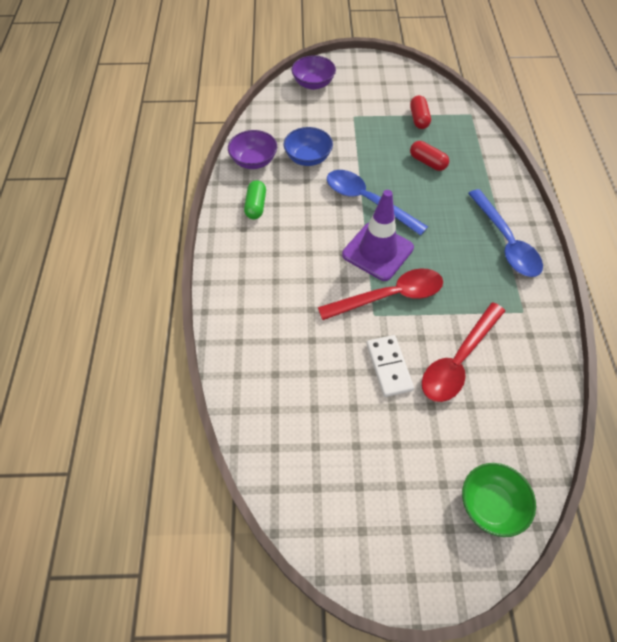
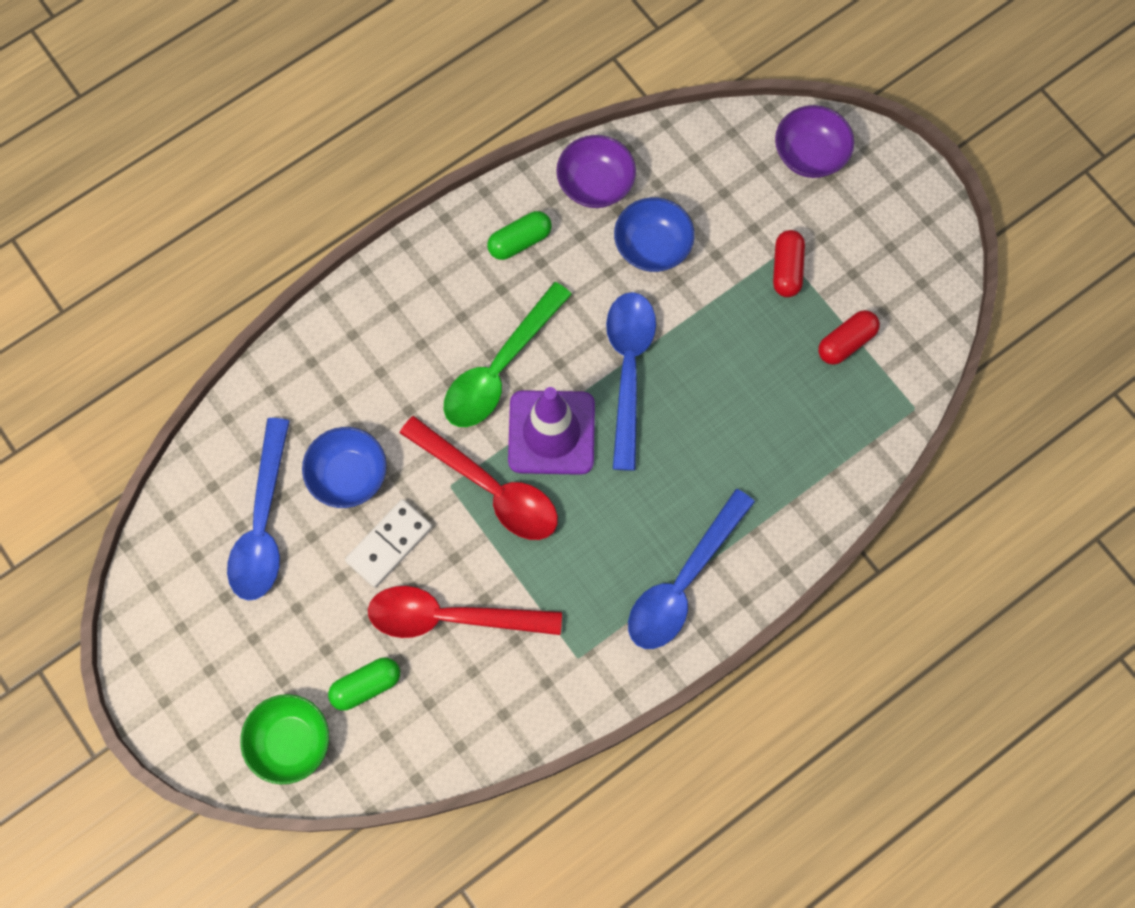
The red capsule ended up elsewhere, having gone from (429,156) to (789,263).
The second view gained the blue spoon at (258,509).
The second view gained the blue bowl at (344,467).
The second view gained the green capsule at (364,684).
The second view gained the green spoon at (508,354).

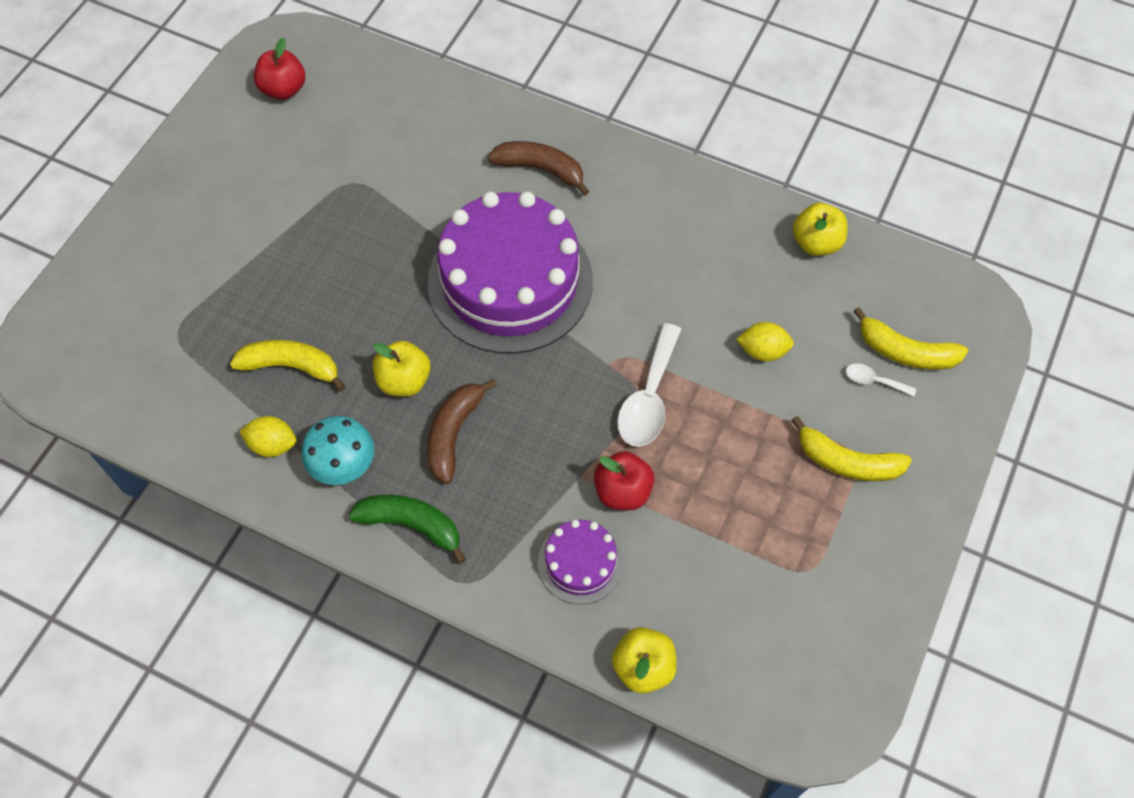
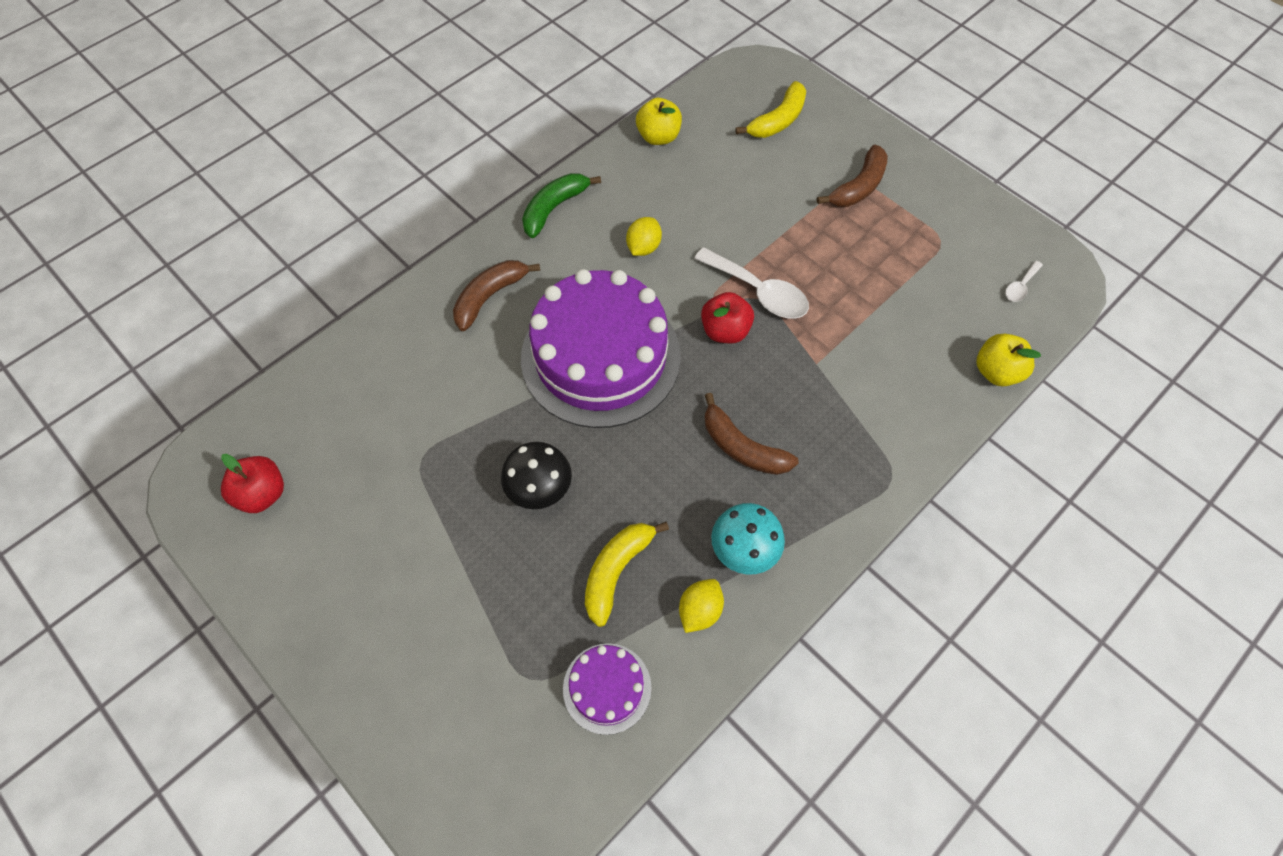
The green banana ended up elsewhere, having gone from (407,529) to (561,205).
The second view lost the yellow apple at (402,369).
The purple cake ended up elsewhere, having gone from (580,562) to (607,689).
The red apple ended up elsewhere, having gone from (624,480) to (727,318).
The yellow lemon ended up elsewhere, having gone from (765,341) to (644,236).
What was the yellow banana at (851,448) turned into the brown banana at (852,175).
The white spoon ended up elsewhere, having gone from (881,380) to (1024,281).
The second view gained the black mushroom at (536,475).

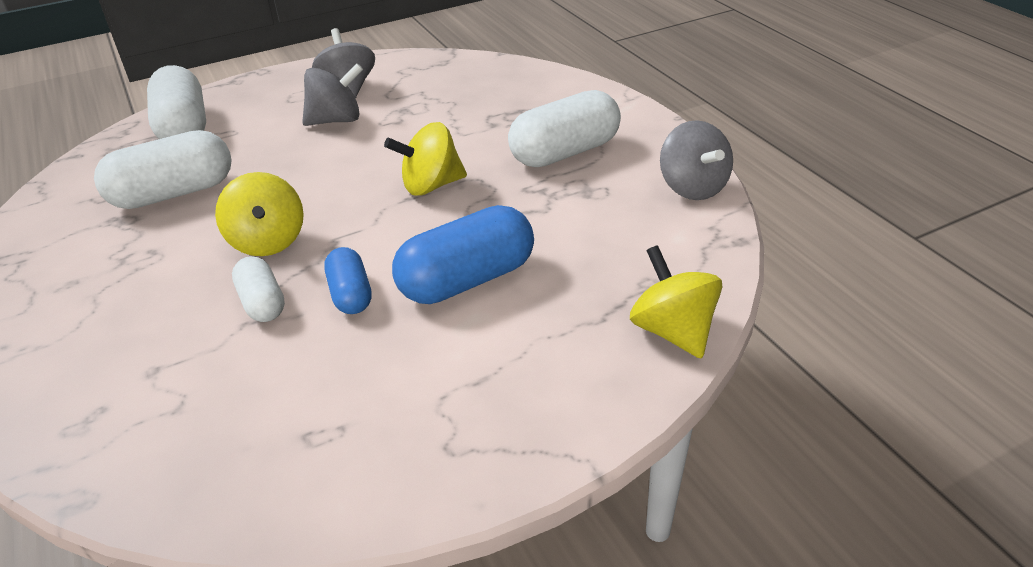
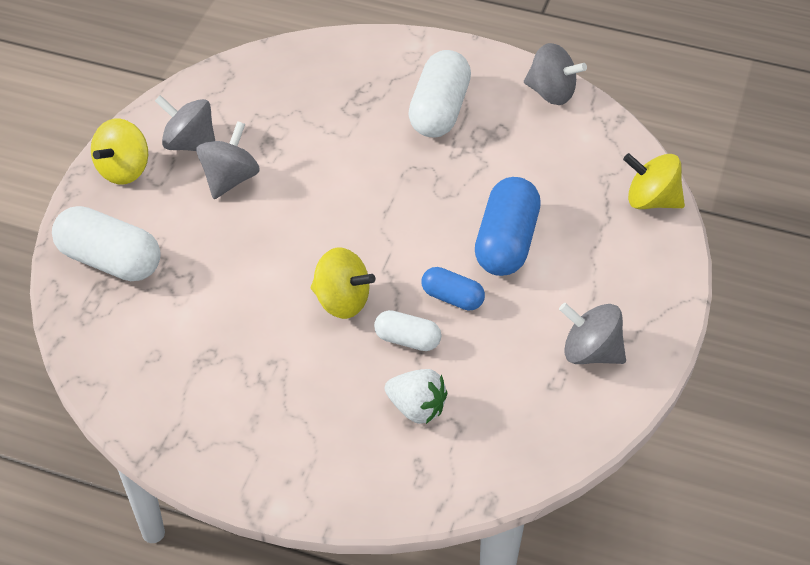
The second view lost the white capsule at (163,169).
The yellow spinning top ended up elsewhere, having gone from (425,159) to (119,151).
The second view gained the white strawberry at (416,396).
The second view gained the grey spinning top at (592,333).

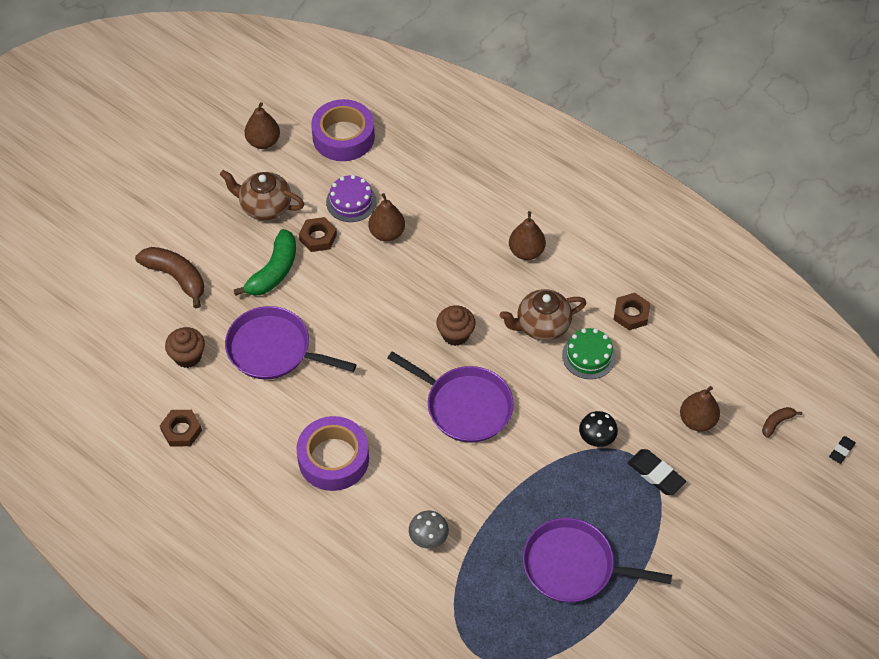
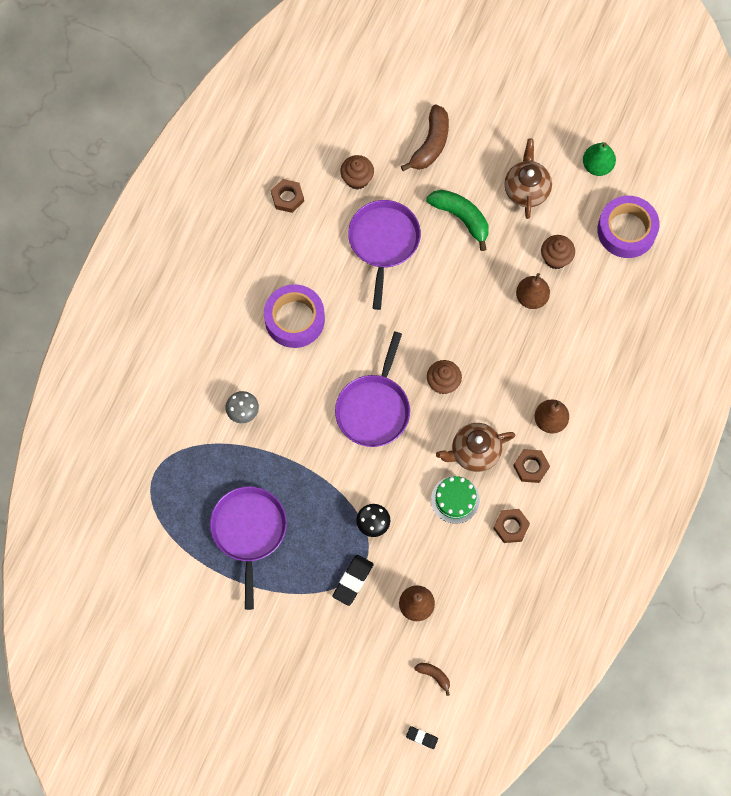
The green banana at (265,262) ended up facing another way, 150 degrees counterclockwise from before.
What was the brown pear at (262,125) turned into the green pear at (599,159).
The brown nut ended up elsewhere, having gone from (318,234) to (531,466).
Where the purple cake stood at (351,198), the brown cupcake came to stand at (558,252).
The brown teapot at (542,315) ended up facing another way, 75 degrees counterclockwise from before.

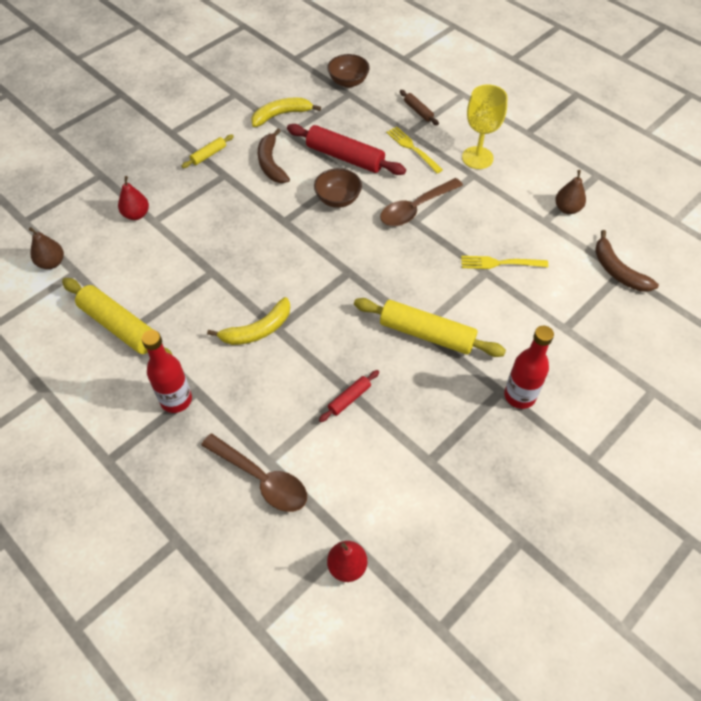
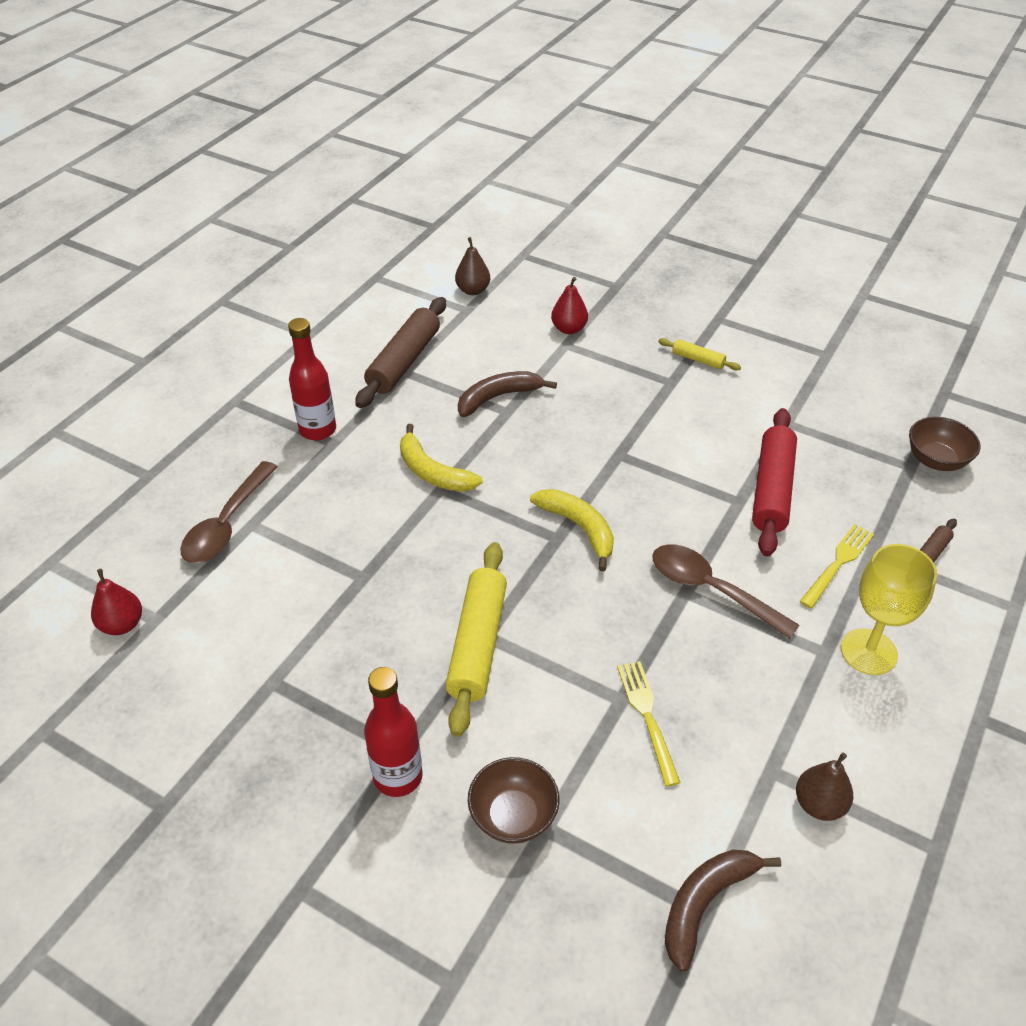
What was the yellow rolling pin at (117,316) turned into the brown rolling pin at (400,352).
The yellow banana ended up elsewhere, having gone from (286,112) to (572,530).
The brown banana ended up elsewhere, having gone from (274,156) to (507,394).
The brown bowl ended up elsewhere, having gone from (338,188) to (513,800).
The second view lost the red rolling pin at (349,396).

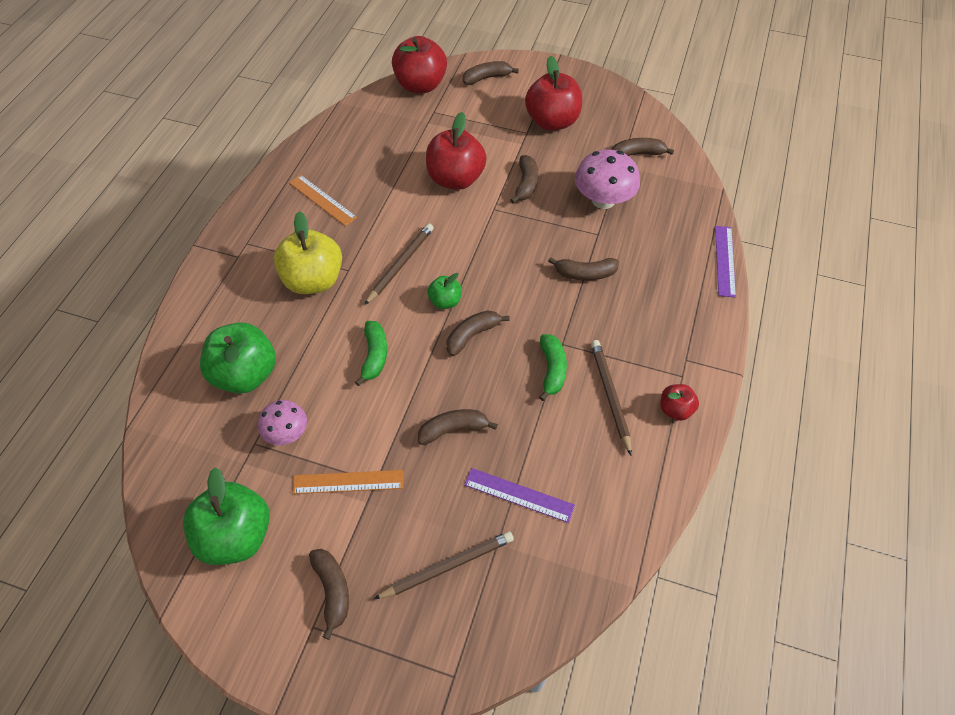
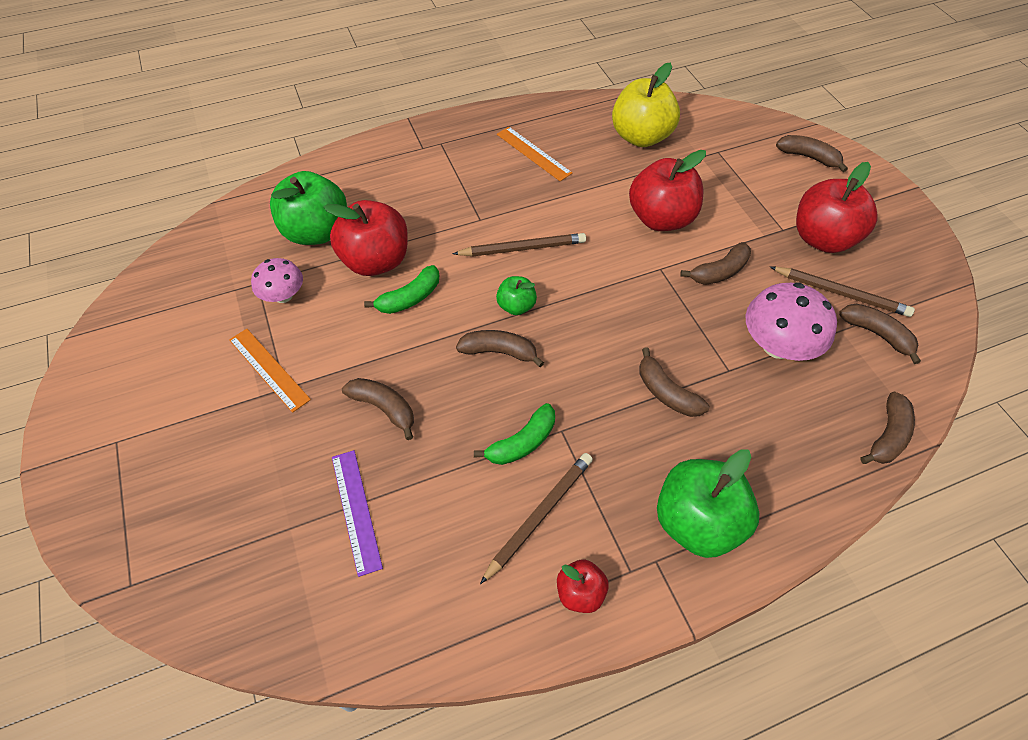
The green apple ended up elsewhere, having gone from (226,516) to (708,503).
The yellow apple ended up elsewhere, having gone from (308,252) to (646,104).
The orange ruler at (323,200) ended up facing another way, 45 degrees counterclockwise from before.
The brown banana ended up elsewhere, having gone from (329,594) to (887,427).
The brown pencil ended up elsewhere, having gone from (444,565) to (842,292).
The red apple ended up elsewhere, having gone from (419,64) to (366,238).
The second view lost the purple ruler at (725,262).

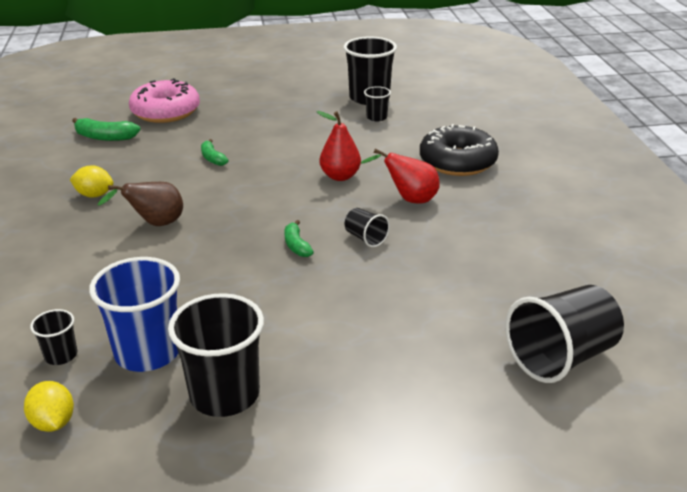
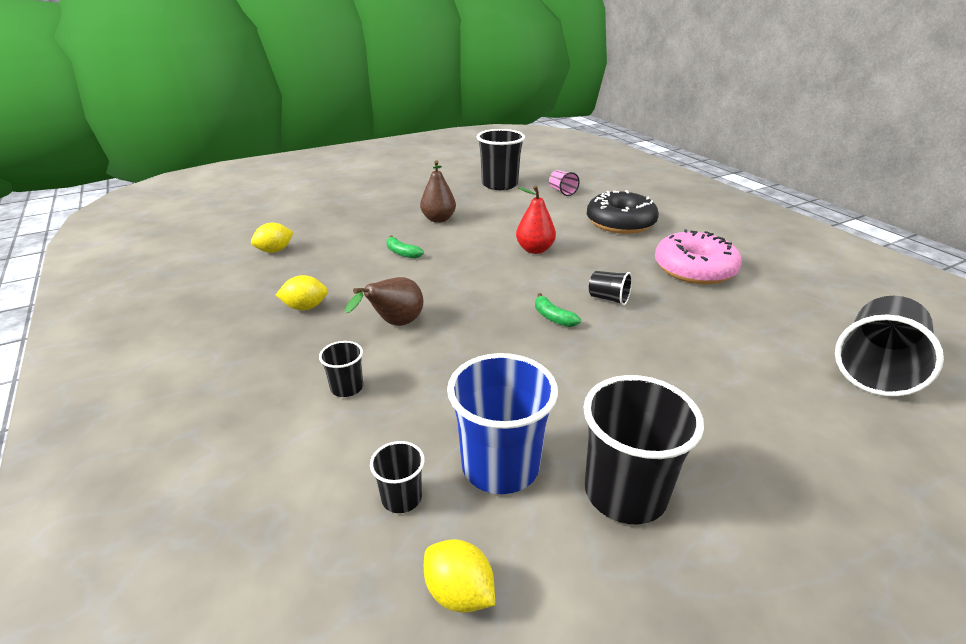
Where the green banana stood at (106,129), the yellow lemon came to stand at (272,238).
The pink donut ended up elsewhere, having gone from (164,100) to (698,256).
The second view lost the red pear at (400,176).
The black cup ended up elsewhere, having gone from (377,103) to (341,369).
The second view gained the brown pear at (438,191).
The second view gained the pink cup at (564,183).

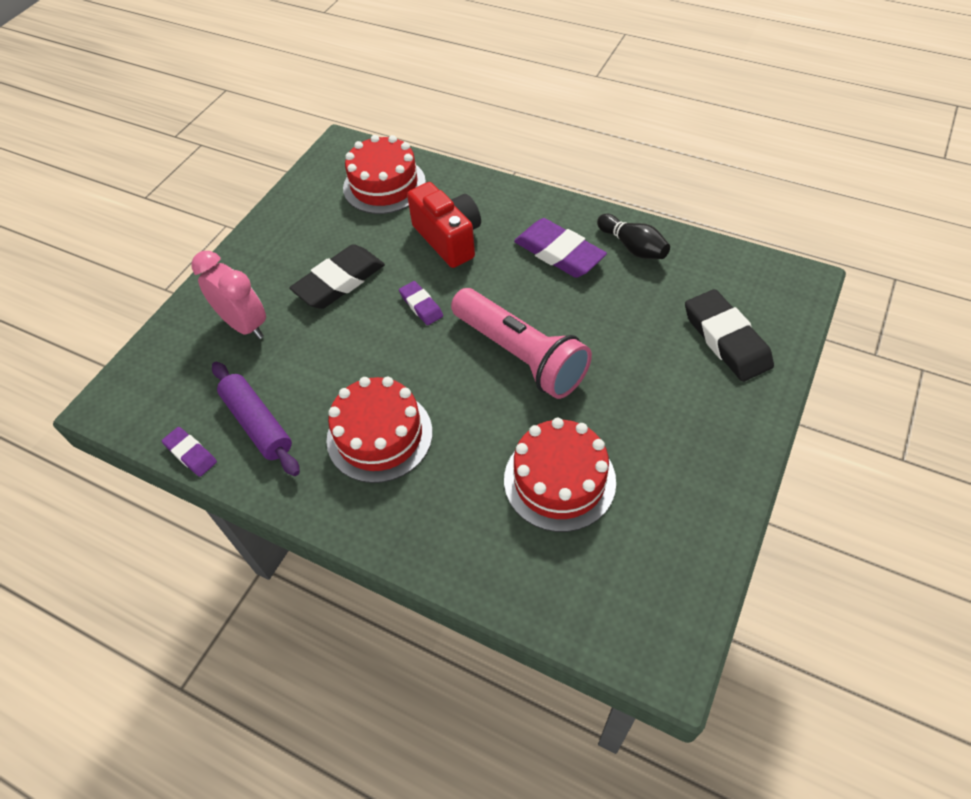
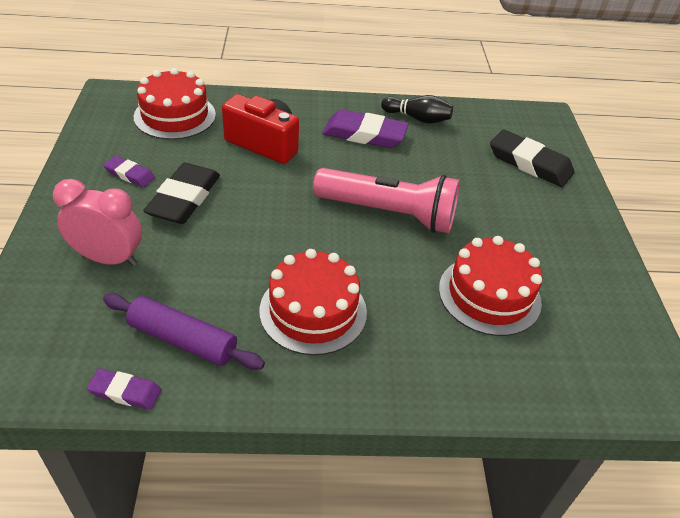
The purple eraser ended up elsewhere, having gone from (421,303) to (129,171).

